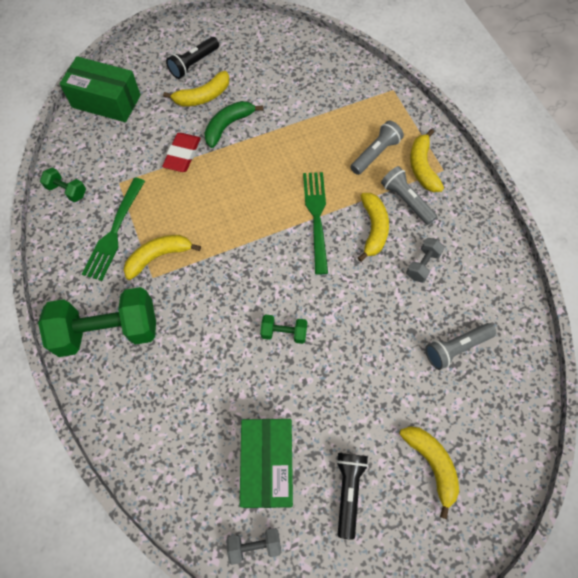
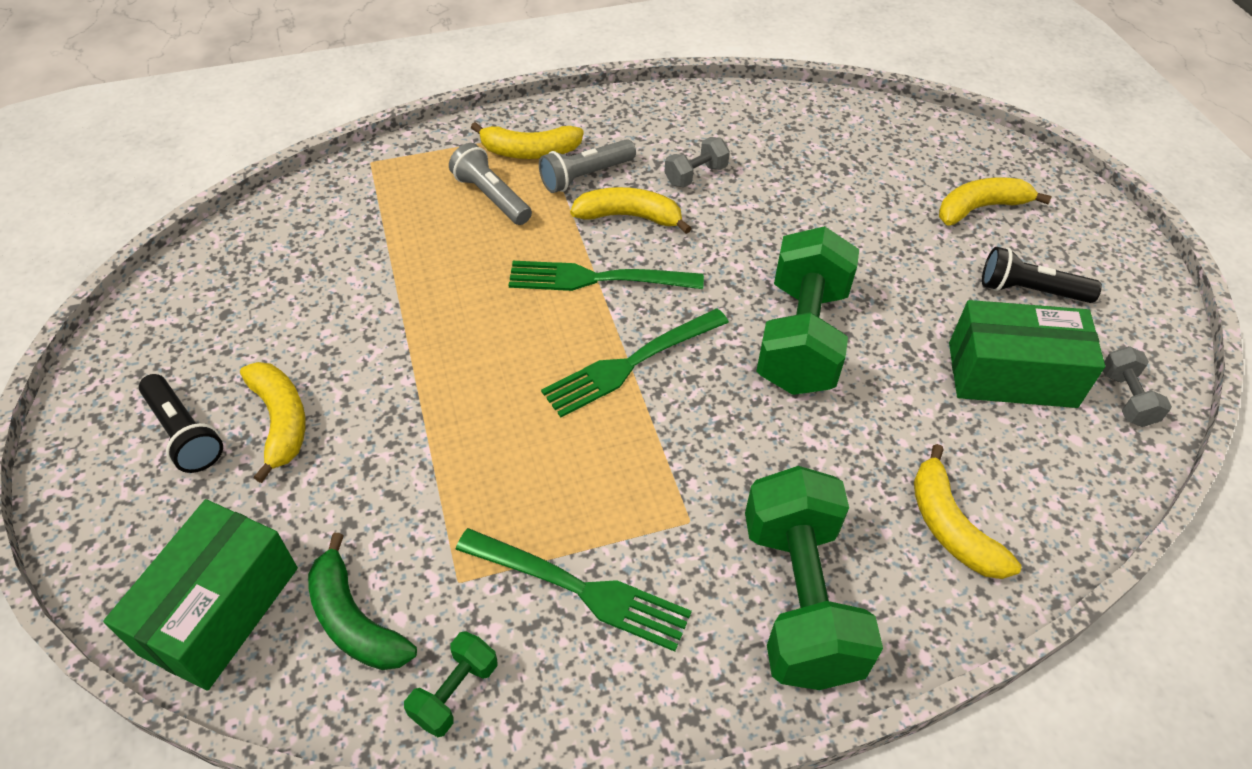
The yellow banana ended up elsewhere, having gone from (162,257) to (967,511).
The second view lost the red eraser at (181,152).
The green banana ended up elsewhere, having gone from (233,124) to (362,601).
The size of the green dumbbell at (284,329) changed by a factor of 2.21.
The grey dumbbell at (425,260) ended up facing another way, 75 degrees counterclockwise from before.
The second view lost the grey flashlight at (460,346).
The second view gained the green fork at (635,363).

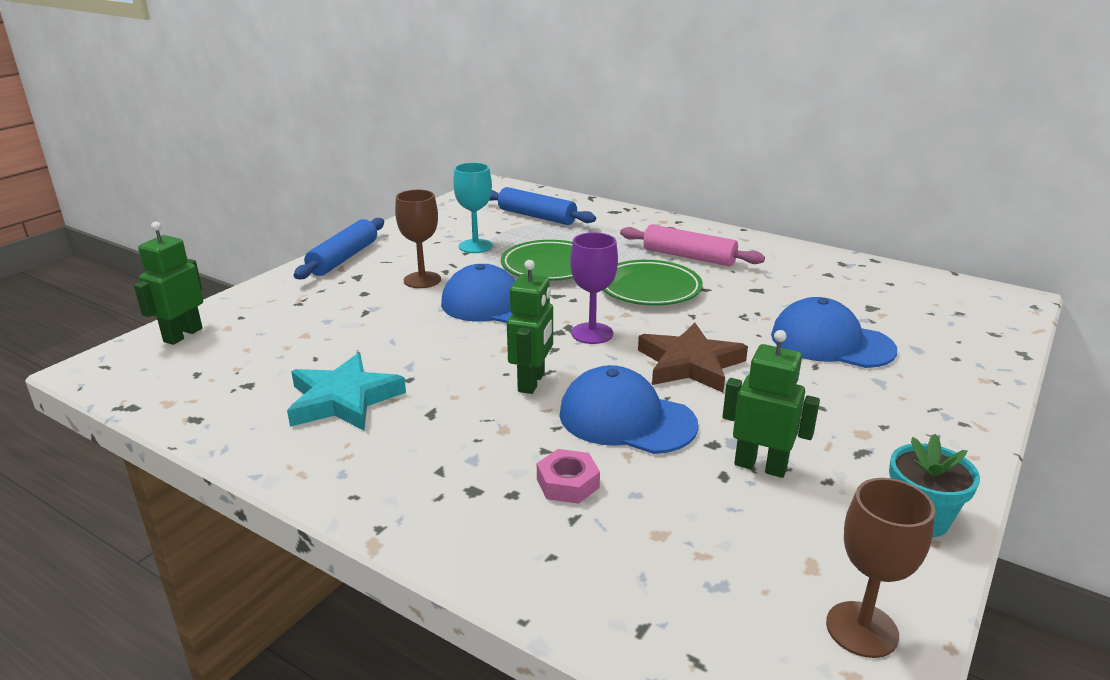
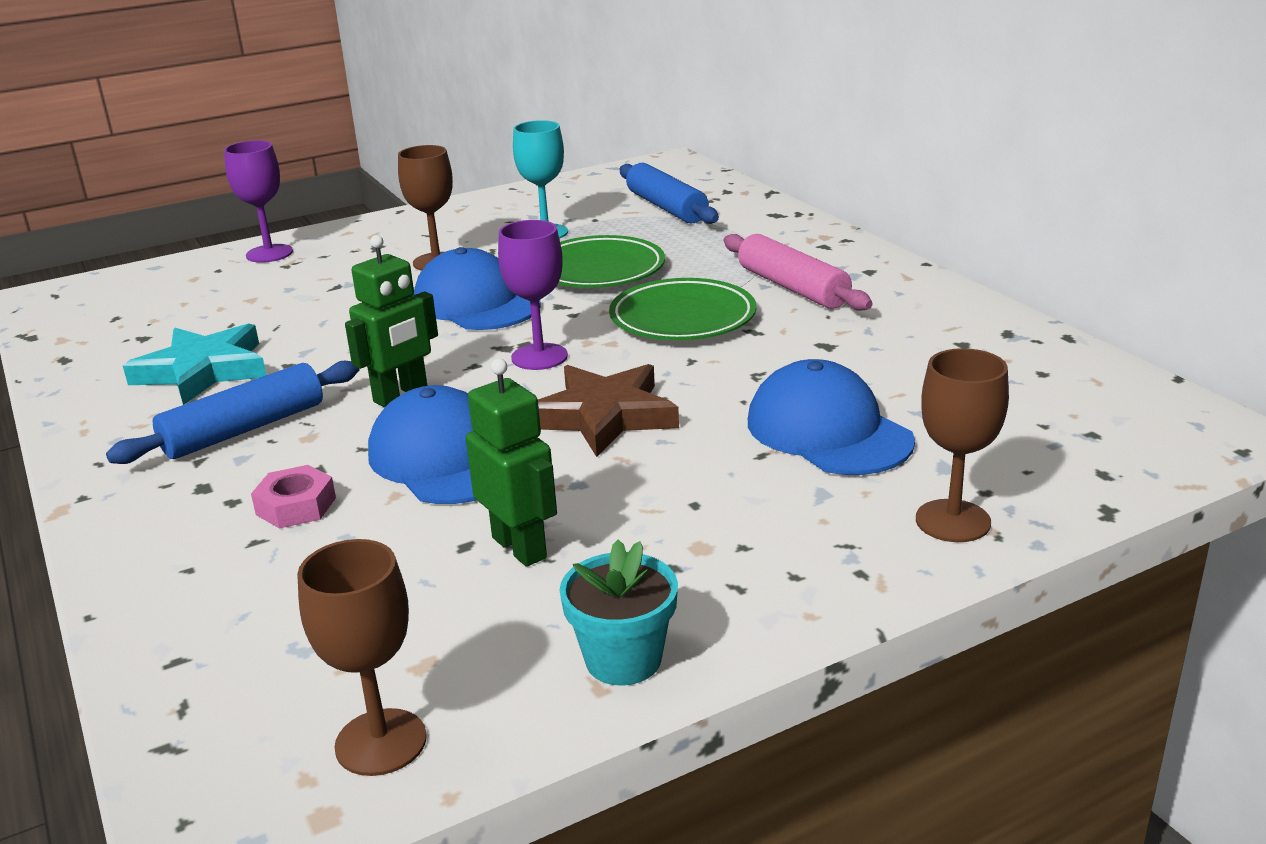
The second view lost the green robot at (168,283).
The blue rolling pin ended up elsewhere, having gone from (339,248) to (233,412).
The second view gained the purple goblet at (258,201).
The second view gained the brown goblet at (962,445).

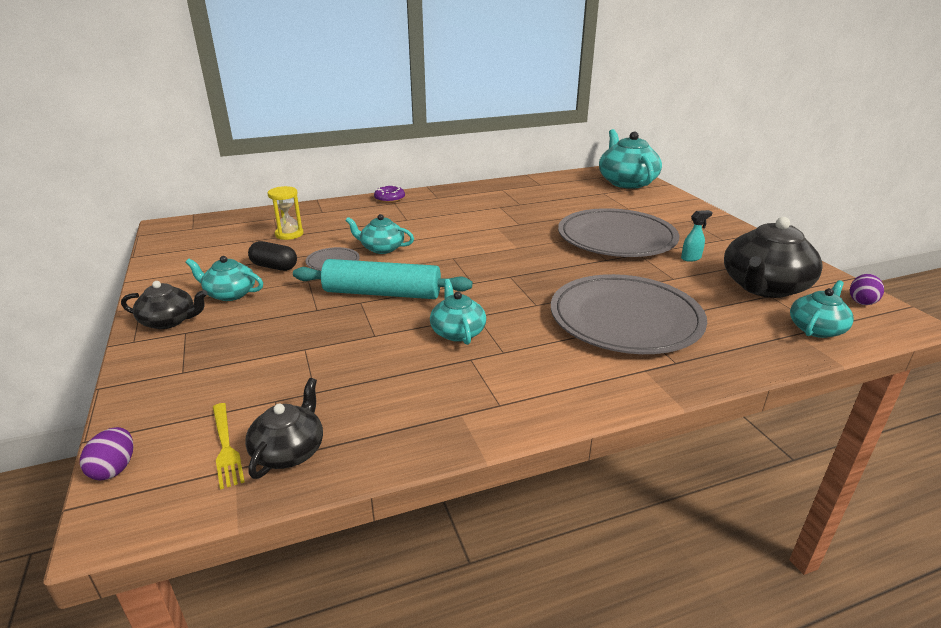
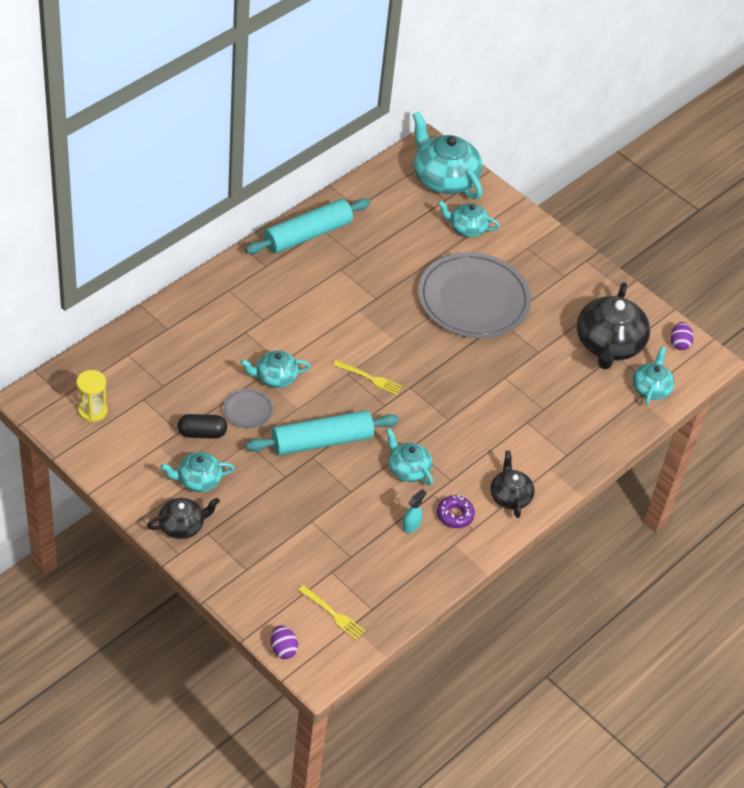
The black teapot ended up elsewhere, having gone from (284,428) to (512,484).
The yellow hourglass ended up elsewhere, having gone from (285,213) to (92,396).
The purple donut ended up elsewhere, having gone from (389,194) to (456,511).
The second view lost the grey plate at (629,314).
The turquoise spray bottle ended up elsewhere, having gone from (697,236) to (414,511).
The second view gained the turquoise rolling pin at (307,226).
The second view gained the yellow fork at (367,377).
The second view gained the turquoise teapot at (469,218).

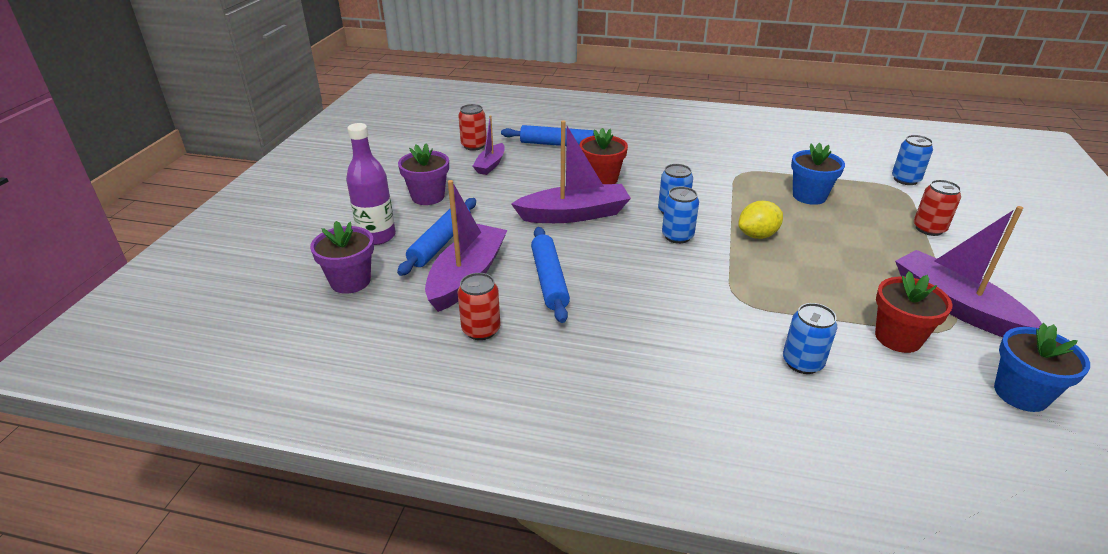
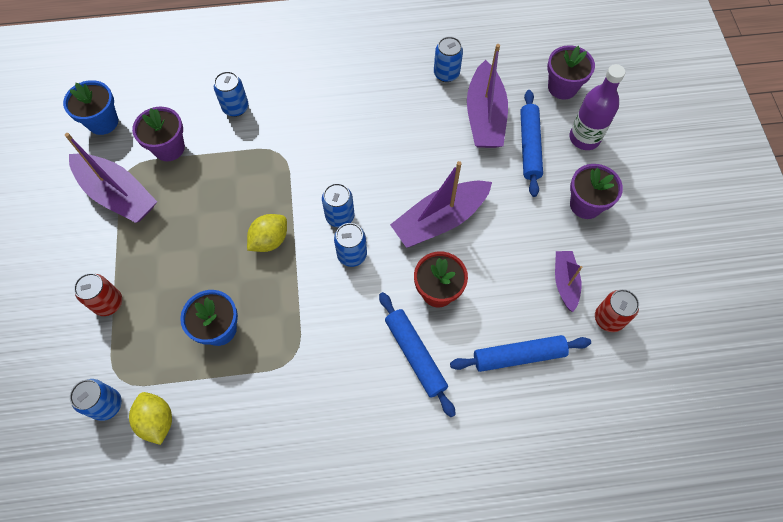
What was the red can at (479,306) turned into the blue can at (448,59).
The blue rolling pin ended up elsewhere, having gone from (550,275) to (417,354).
What was the red flower pot at (914,312) turned into the purple flower pot at (158,134).
The second view gained the yellow lemon at (150,418).

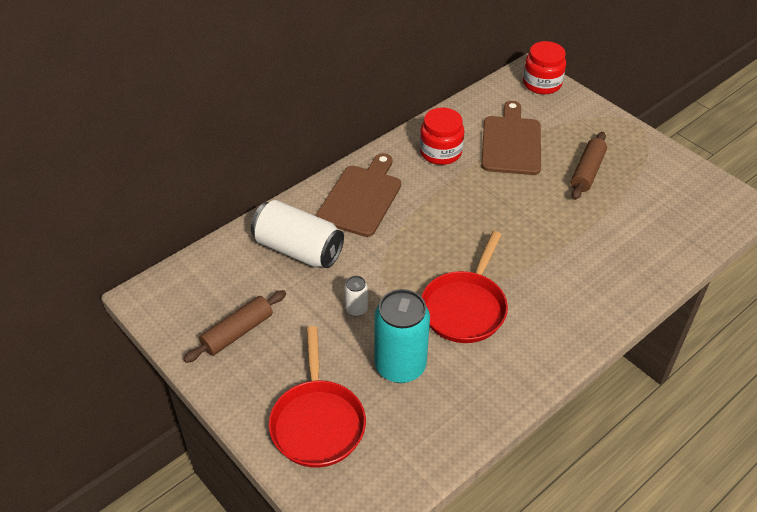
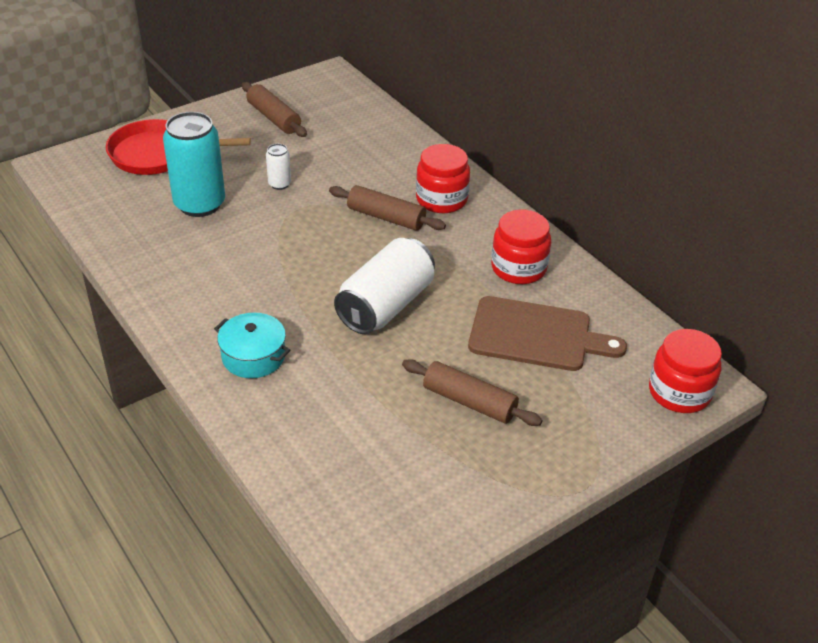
The white can ended up elsewhere, having gone from (297,234) to (384,286).
Where the brown cutting board stood at (358,195), the red jar came to stand at (443,178).
The second view lost the red pan at (464,287).
The second view gained the turquoise pot at (252,345).
The second view gained the brown rolling pin at (387,208).

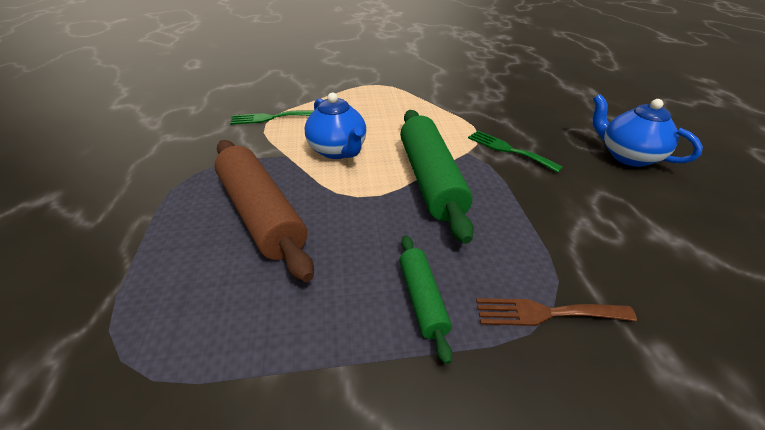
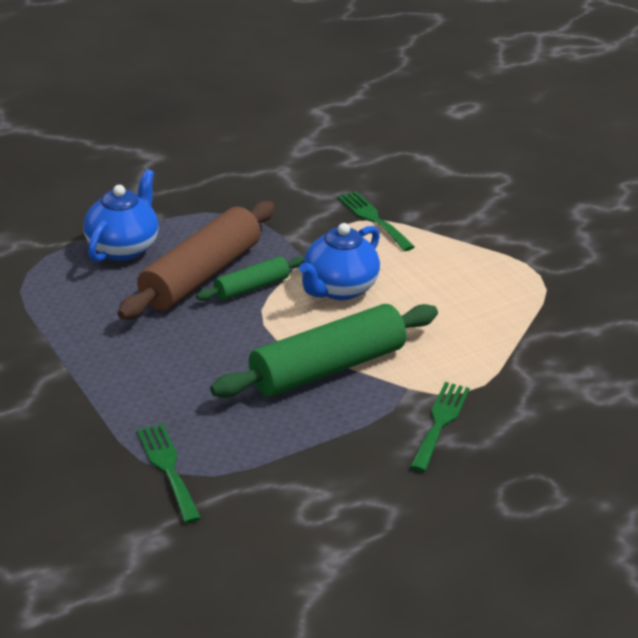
The green rolling pin ended up elsewhere, having gone from (425,299) to (250,278).
What was the brown fork at (556,312) turned into the green fork at (169,473).
The blue teapot ended up elsewhere, having gone from (647,130) to (121,215).

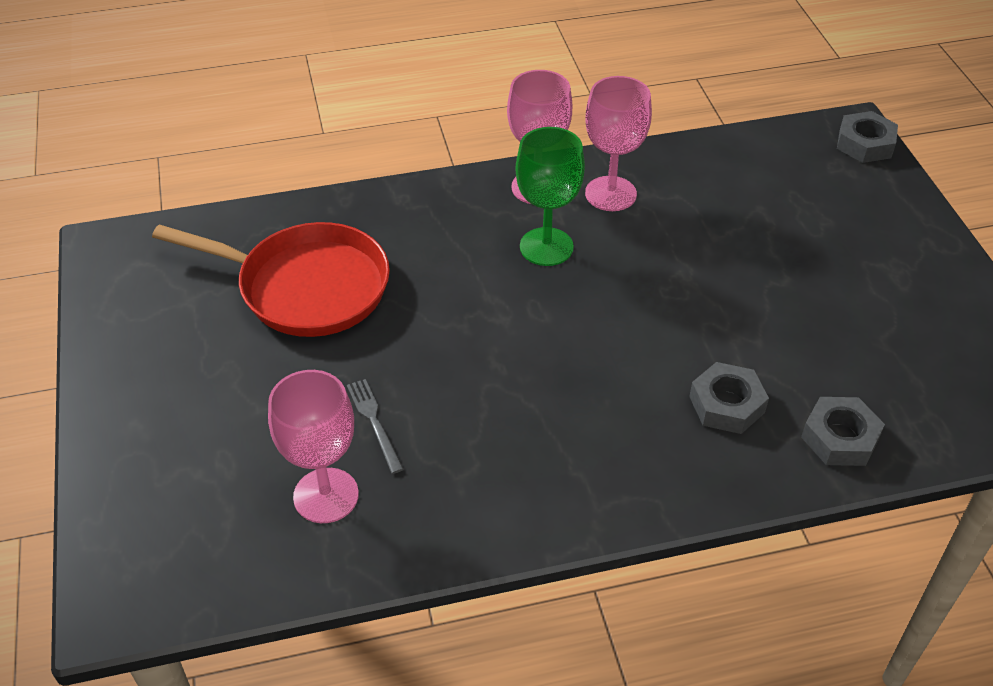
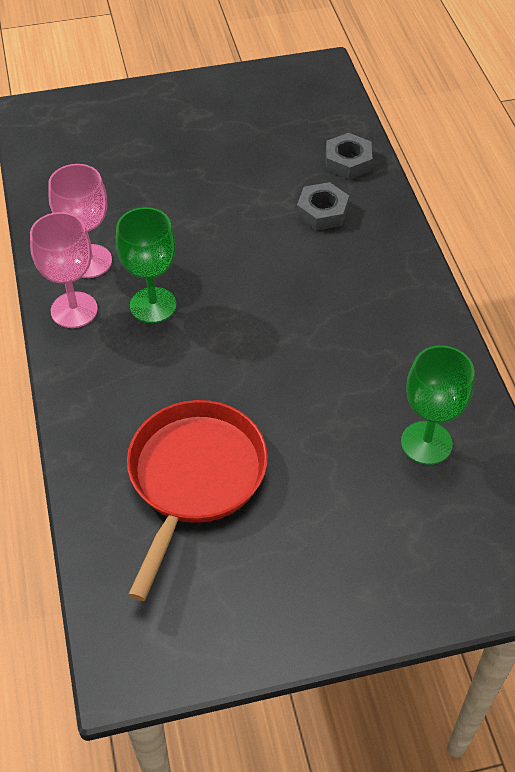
What was the pink goblet at (313,446) turned into the green goblet at (438,405).
The second view lost the grey fork at (375,426).
The second view lost the grey nut at (867,137).

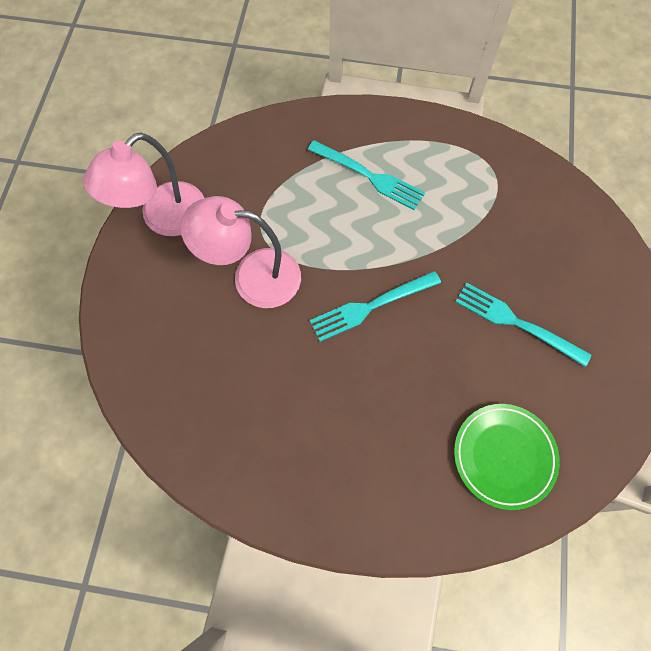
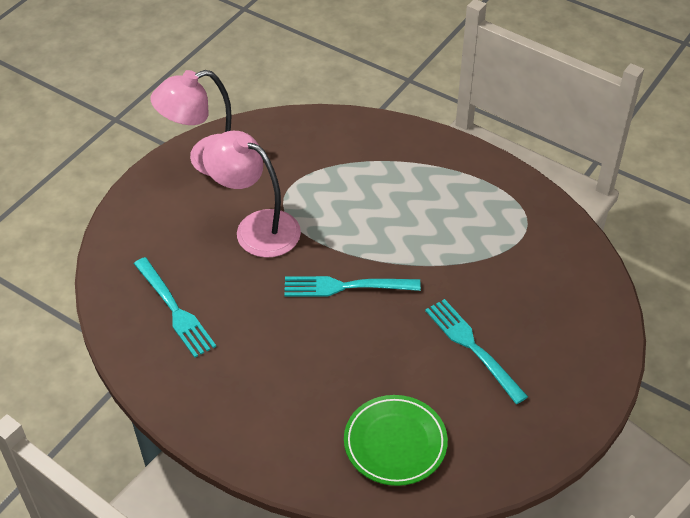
The turquoise fork ended up elsewhere, having gone from (366,175) to (175,307).

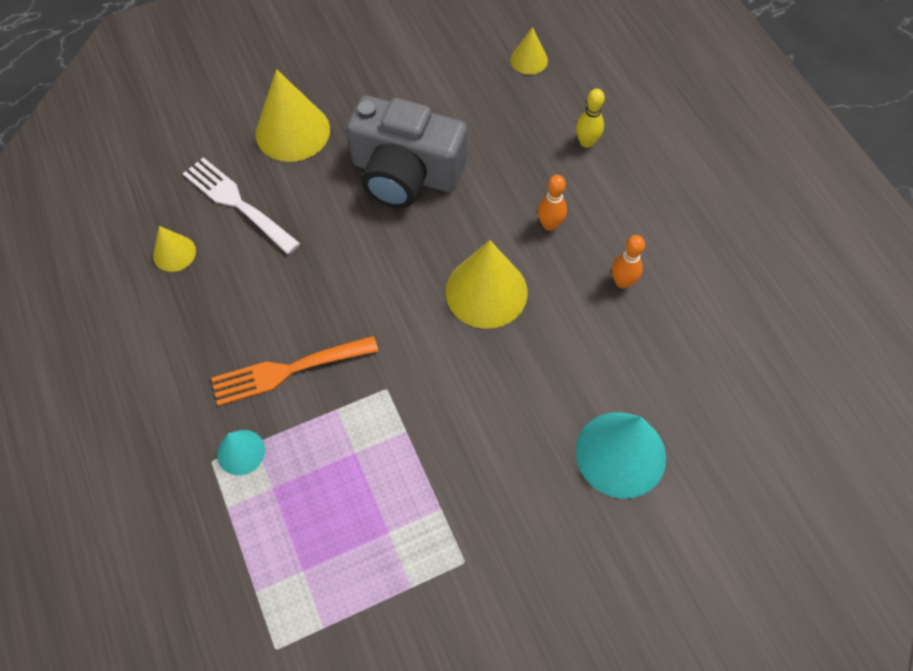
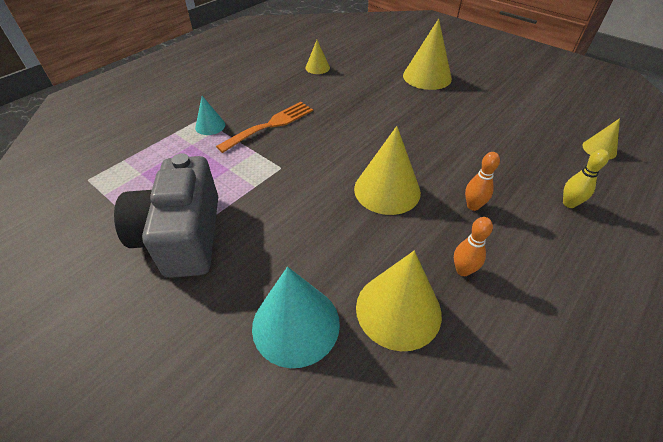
The second view lost the white fork at (241,206).
The orange fork at (294,371) ended up facing another way, 90 degrees clockwise from before.
The grey camera ended up elsewhere, having gone from (407,152) to (166,215).
The second view gained the yellow cone at (399,301).

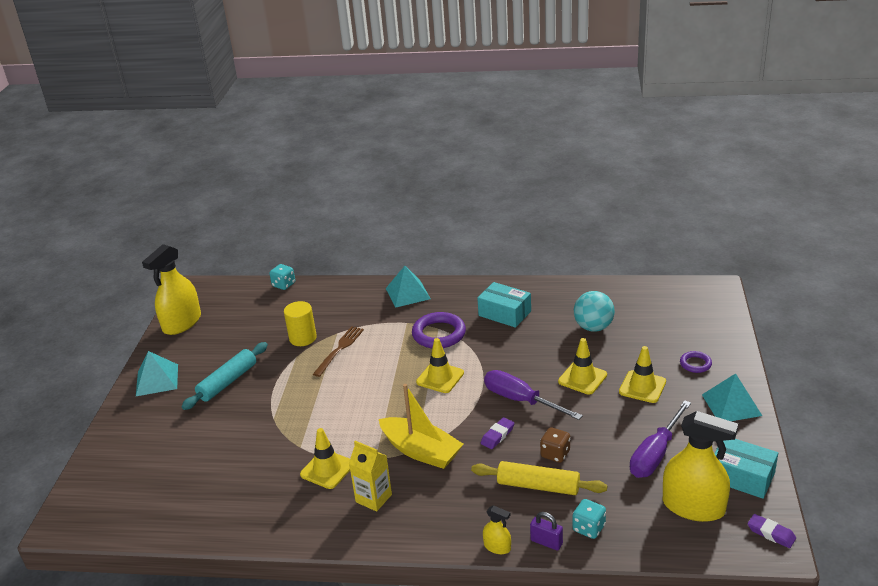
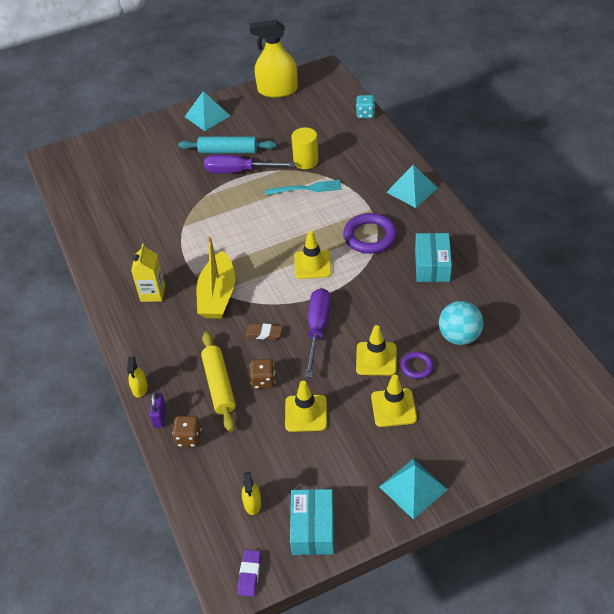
The yellow traffic cone ended up elsewhere, having gone from (325,458) to (306,406).
What was the brown fork at (338,351) turned into the turquoise fork at (303,187).
What was the purple eraser at (497,433) turned into the brown eraser at (263,332).
What was the turquoise dice at (589,519) turned into the brown dice at (187,431).
The purple screwdriver ended up elsewhere, having gone from (660,439) to (249,163).
The size of the yellow spray bottle at (700,466) changed by a factor of 0.45.
The purple ring ended up elsewhere, having gone from (696,362) to (417,365).

